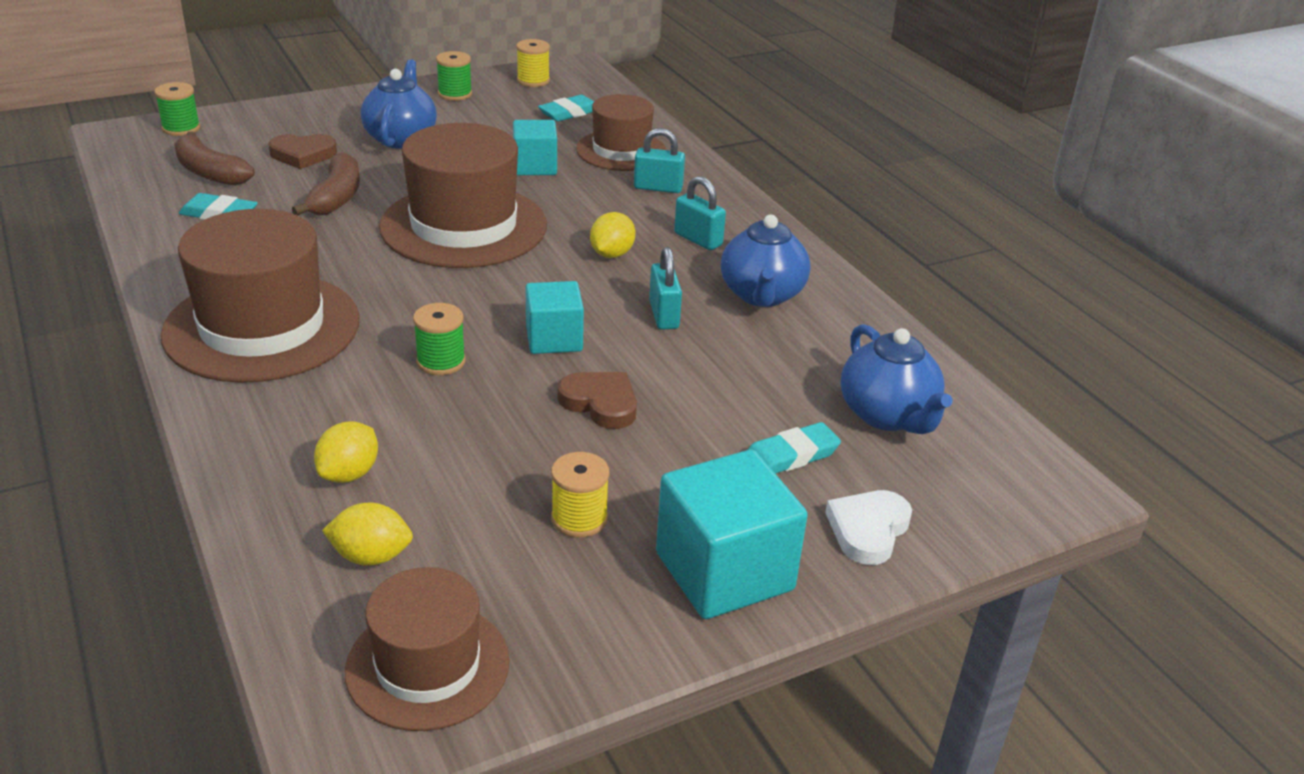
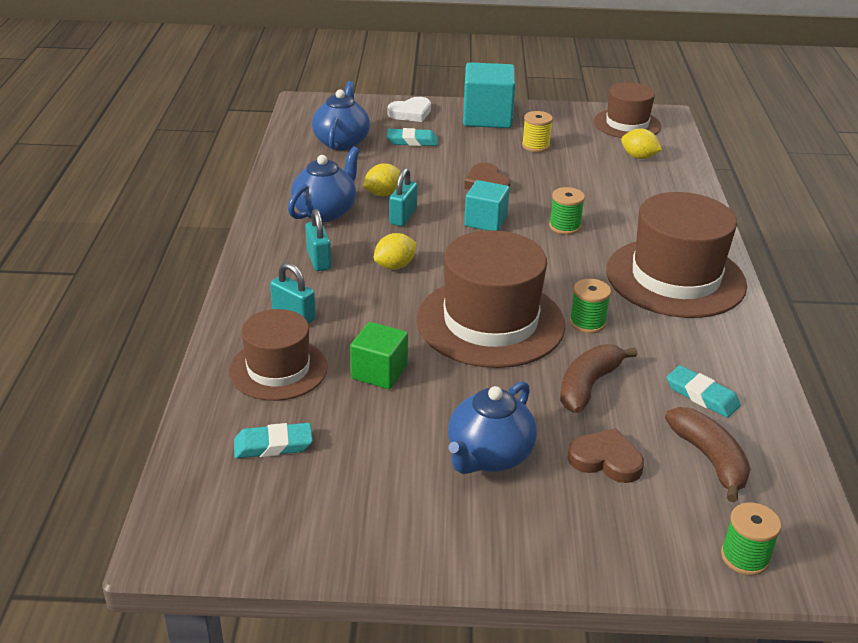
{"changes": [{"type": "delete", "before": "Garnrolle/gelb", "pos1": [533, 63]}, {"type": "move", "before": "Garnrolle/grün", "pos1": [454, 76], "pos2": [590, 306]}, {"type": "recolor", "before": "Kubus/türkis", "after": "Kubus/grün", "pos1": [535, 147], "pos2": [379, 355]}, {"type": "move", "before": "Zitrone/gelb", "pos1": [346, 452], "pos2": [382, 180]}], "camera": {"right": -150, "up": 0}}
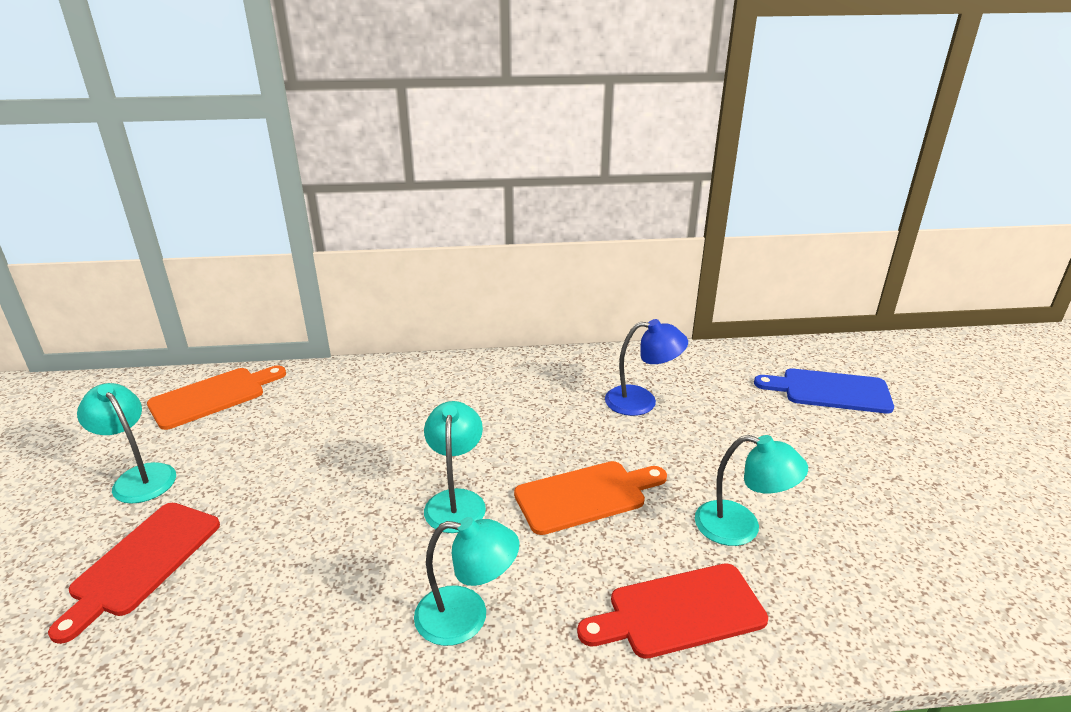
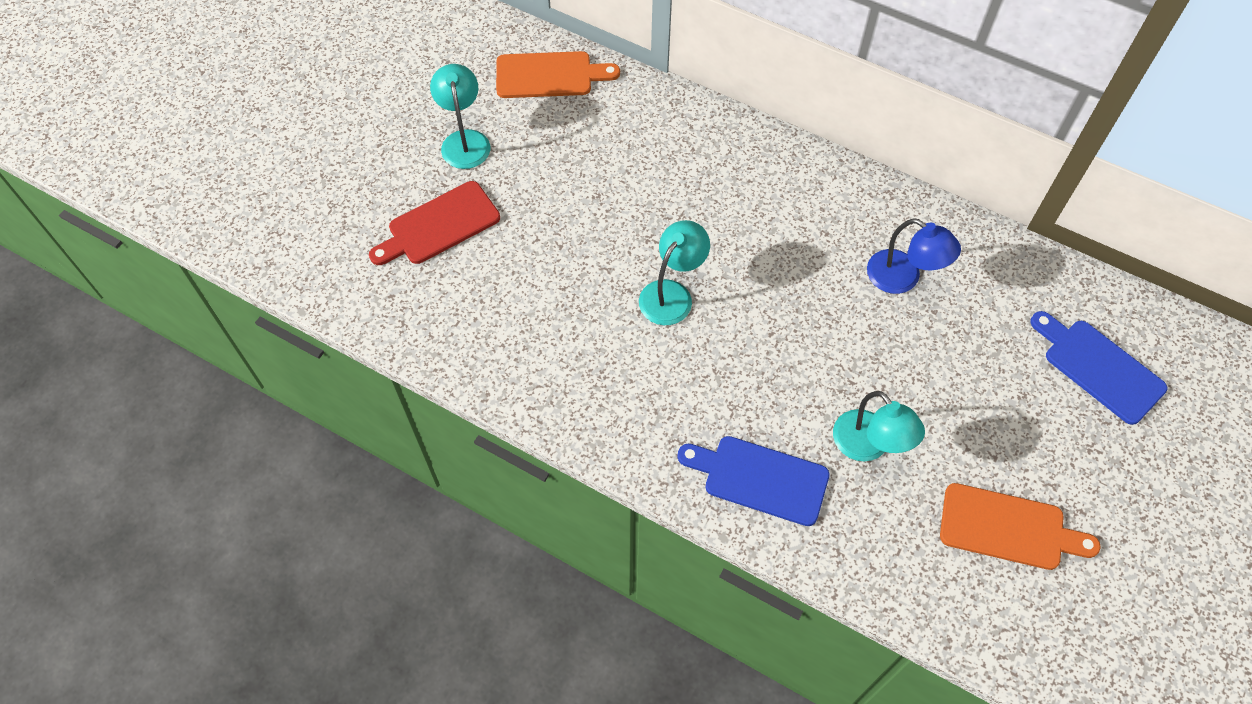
{"changes": [{"type": "move", "before": "Schneidebrett/orange", "pos1": [590, 498], "pos2": [1020, 526]}, {"type": "delete", "before": "Lampe/türkis", "pos1": [466, 581]}, {"type": "recolor", "before": "Schneidebrett/rot", "after": "Schneidebrett/blau", "pos1": [672, 611], "pos2": [753, 481]}], "camera": {"right": 35, "up": 30}}
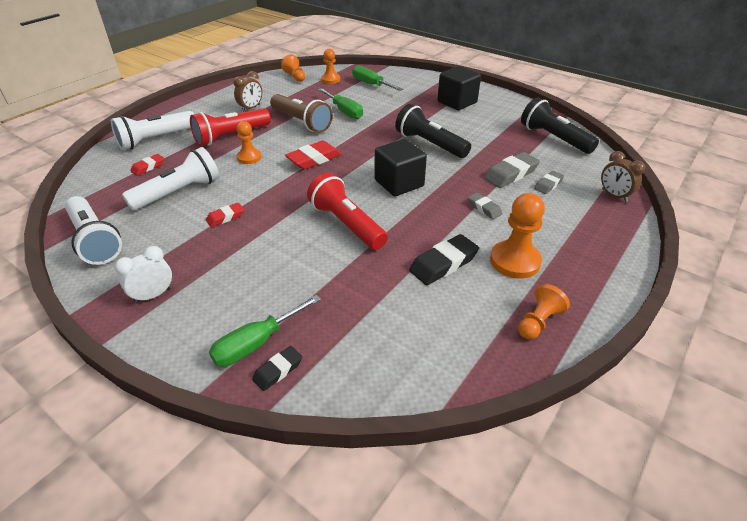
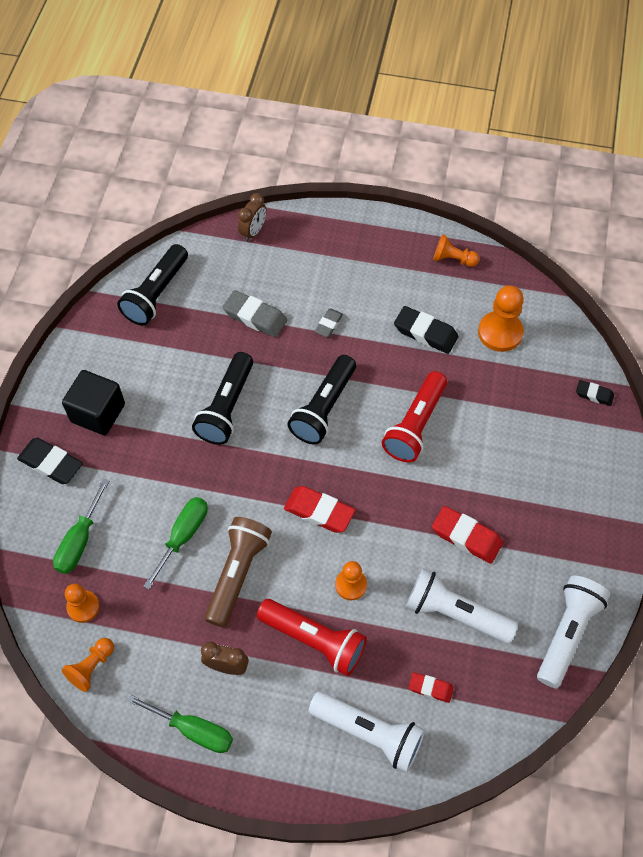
{"changes": [{"type": "replace", "before": "Kubus/schwarz", "after": "Taschenlampe/schwarz", "pos1": [401, 167], "pos2": [322, 400]}, {"type": "delete", "before": "Radiergummi/grau", "pos1": [549, 182]}, {"type": "move", "before": "Bauer/orange", "pos1": [517, 236], "pos2": [501, 319]}, {"type": "resize", "before": "Radiergummi/rot", "pos1": [225, 215], "pos2": [467, 535], "scale": 1.71}, {"type": "delete", "before": "Wecker/weiß", "pos1": [143, 275]}, {"type": "move", "before": "Schraubenzieher/grün", "pos1": [265, 331], "pos2": [179, 723]}, {"type": "insert", "after": "Radiergummi/schwarz", "pos2": [50, 461]}], "camera": {"right": -115, "up": 20}}
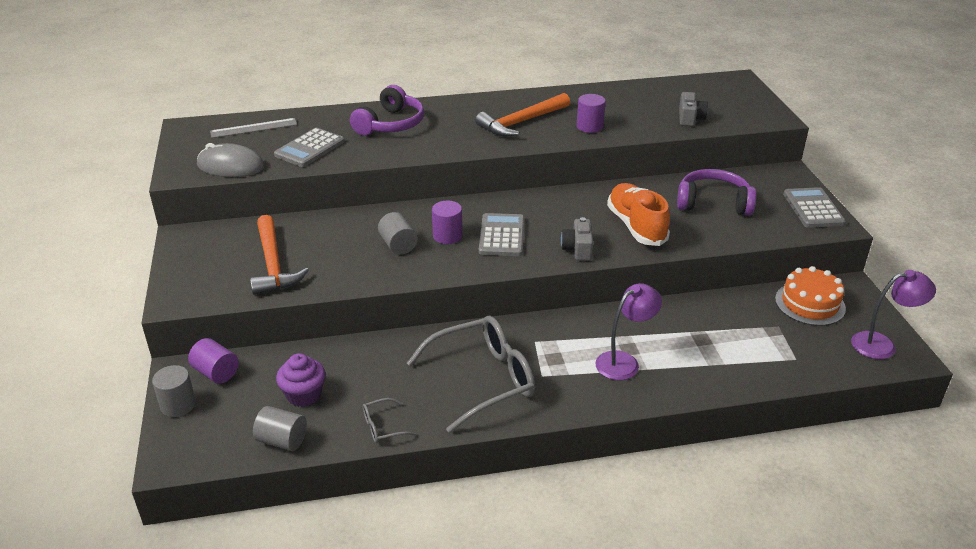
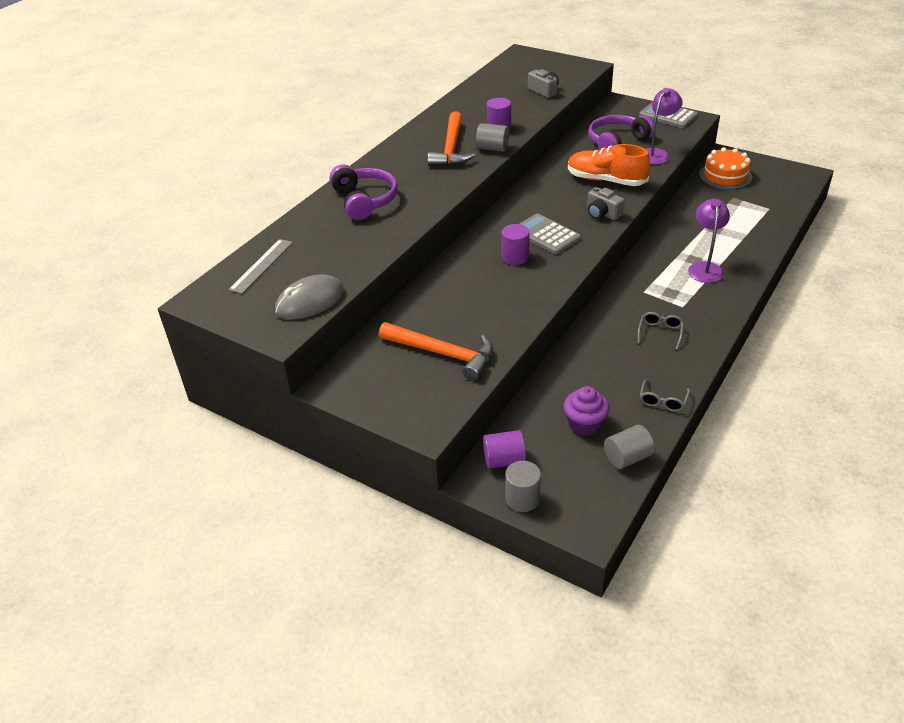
{"changes": [{"type": "delete", "before": "Taschenrechner/grau", "pos1": [309, 147]}, {"type": "move", "before": "Vollzylinder/grau", "pos1": [398, 233], "pos2": [492, 137]}, {"type": "move", "before": "Lampe/lila", "pos1": [893, 314], "pos2": [664, 126]}, {"type": "resize", "before": "Brille/grau", "pos1": [471, 374], "pos2": [661, 330], "scale": 0.43}], "camera": {"right": -45, "up": 5}}
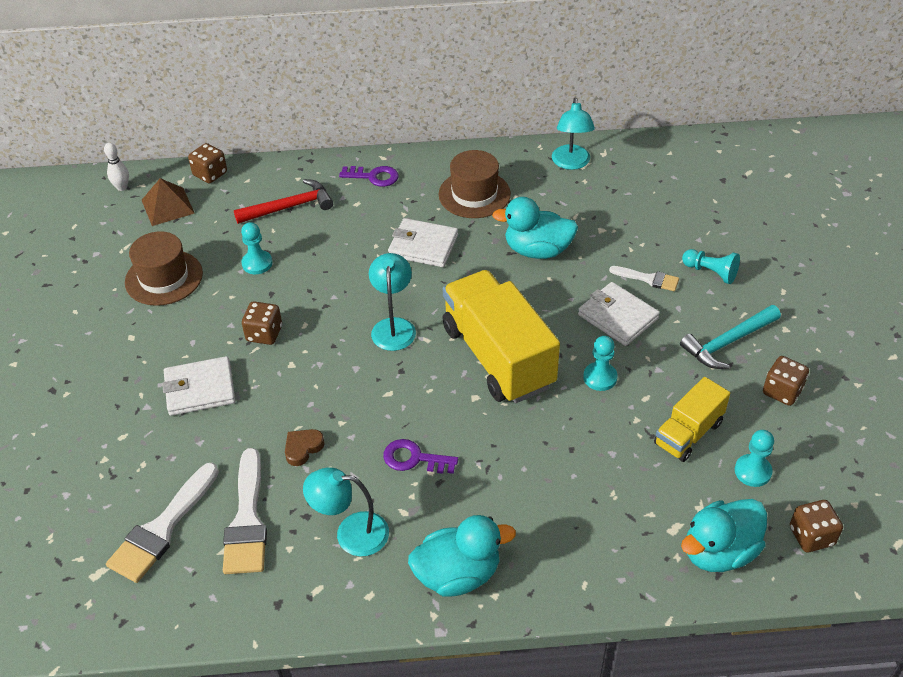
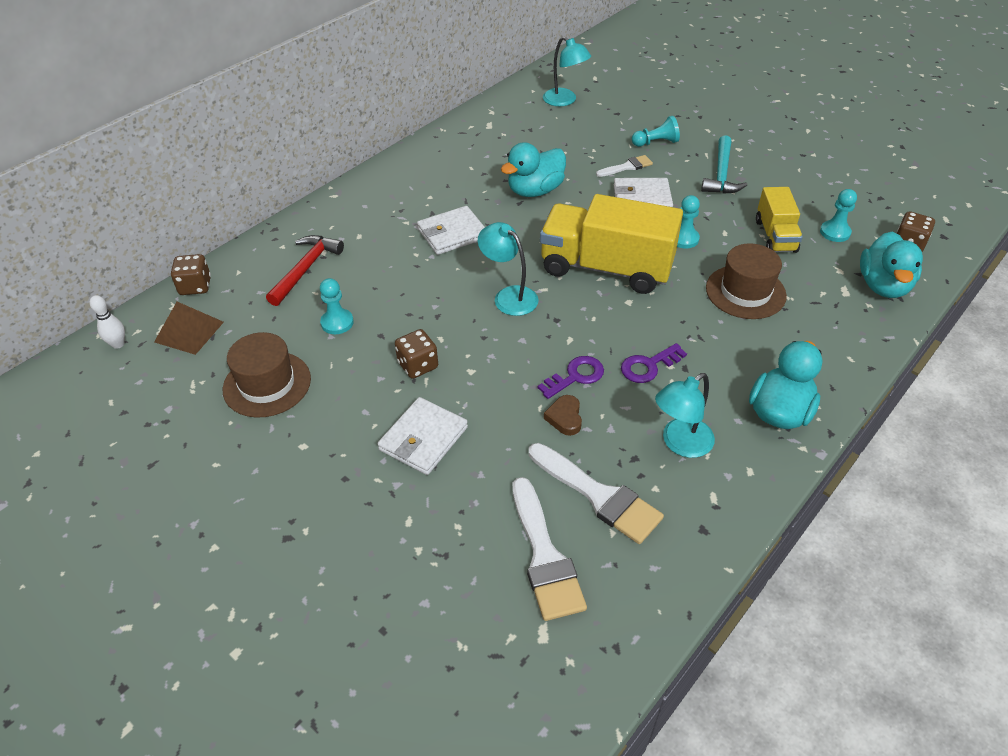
{"changes": [{"type": "move", "before": "Lampe/türkis", "pos1": [573, 134], "pos2": [567, 71]}, {"type": "move", "before": "Hut/braun", "pos1": [474, 184], "pos2": [746, 281]}, {"type": "move", "before": "Schlüssel/lila", "pos1": [369, 176], "pos2": [571, 377]}, {"type": "delete", "before": "Spielwürfel/braun", "pos1": [786, 381]}], "camera": {"right": -45, "up": 0}}
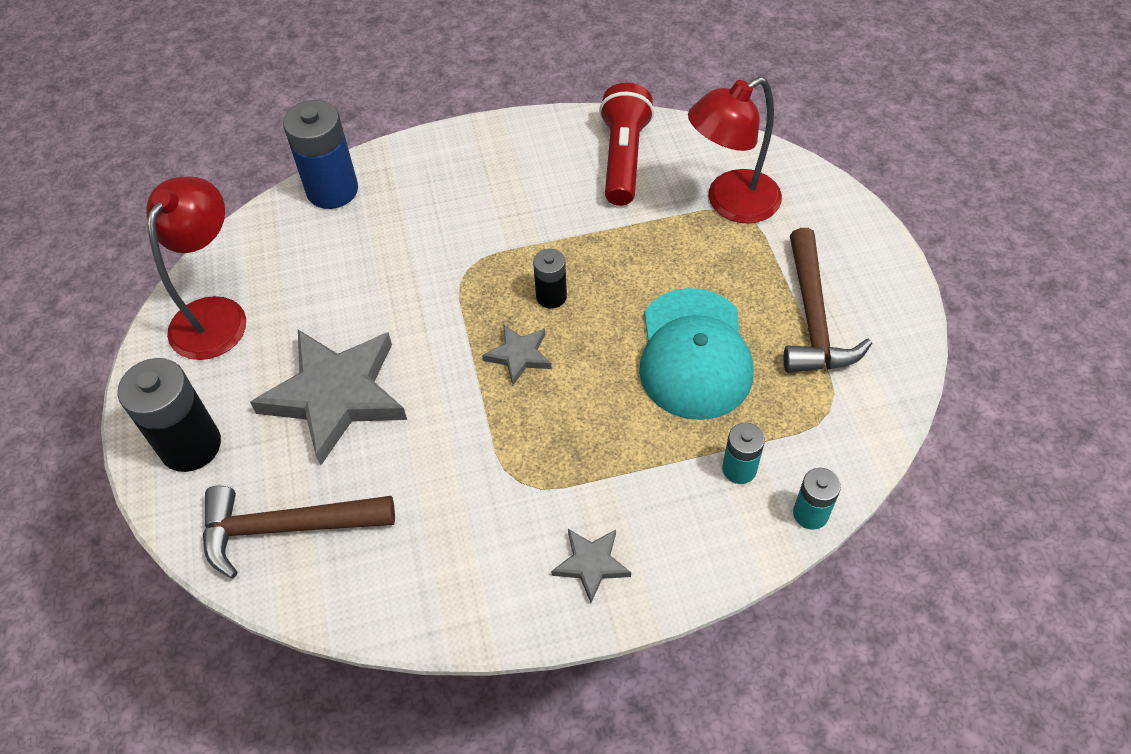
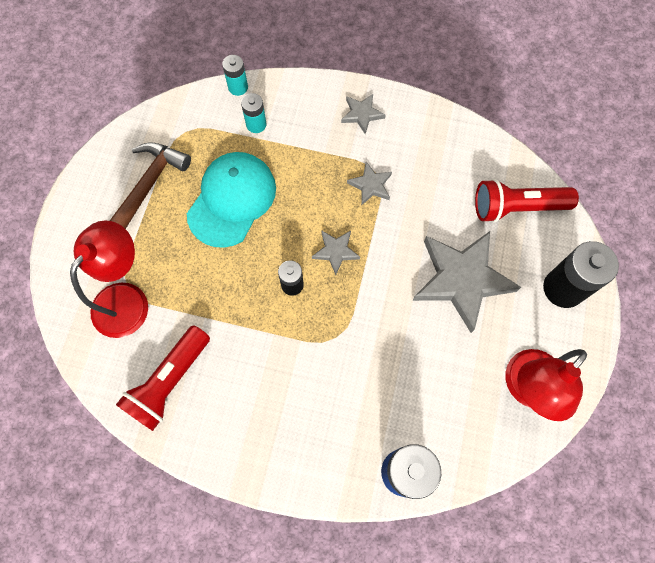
{"changes": [{"type": "rotate", "before": "Lampe/rot", "pos1": [735, 150], "pos2": [109, 279], "turn": -60}, {"type": "replace", "before": "Hammer/braun", "after": "Taschenlampe/rot", "pos1": [299, 531], "pos2": [527, 201]}, {"type": "insert", "after": "Stern/grau", "pos2": [369, 183]}], "camera": {"right": -155, "up": 15}}
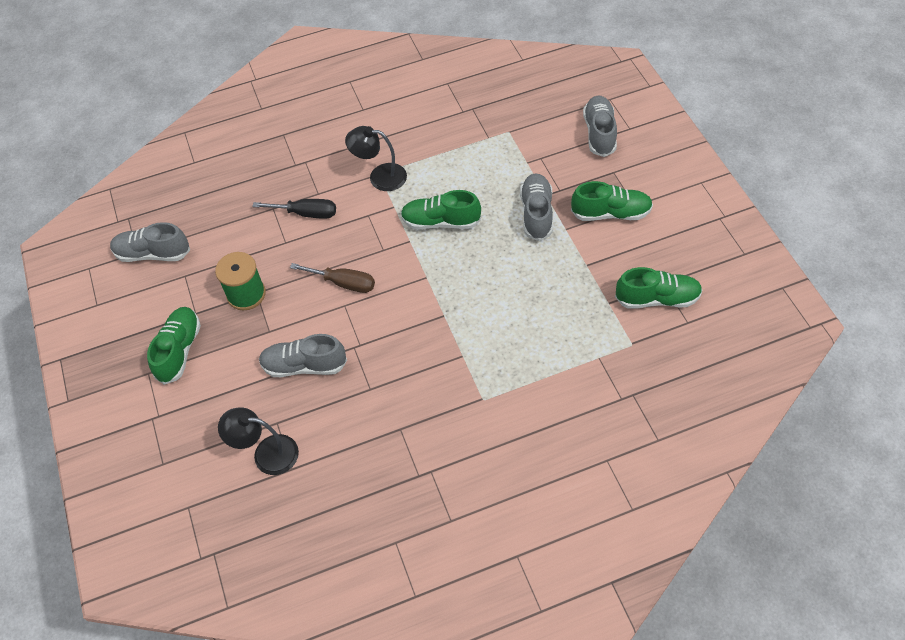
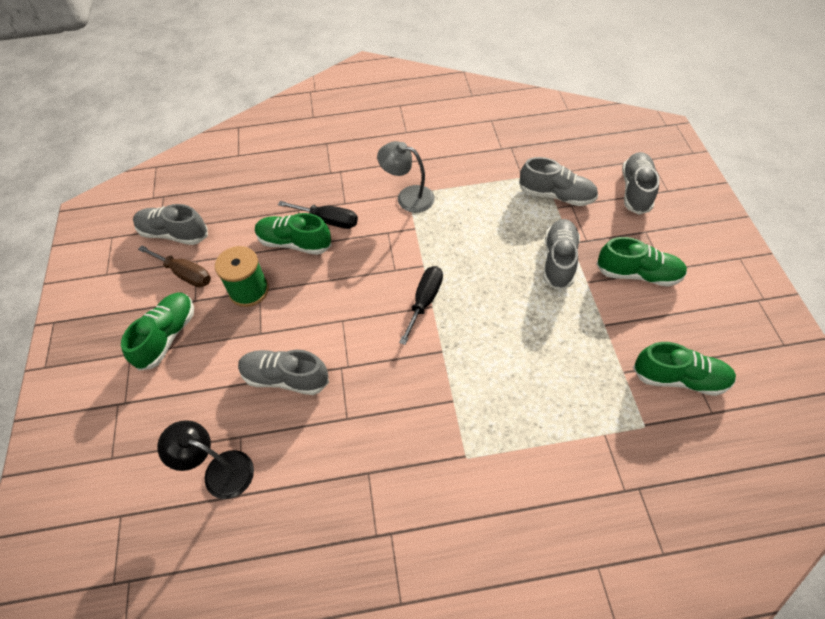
{"changes": [{"type": "recolor", "before": "Lampe/schwarz", "after": "Lampe/grau", "pos1": [376, 158], "pos2": [406, 177]}, {"type": "move", "before": "Schuh/grün", "pos1": [441, 210], "pos2": [293, 234]}, {"type": "move", "before": "Schraubenzieher/braun", "pos1": [332, 278], "pos2": [174, 266]}, {"type": "insert", "after": "Schuh/grau", "pos2": [558, 181]}, {"type": "insert", "after": "Schraubenzieher/schwarz", "pos2": [421, 305]}], "camera": {"right": 10, "up": 0}}
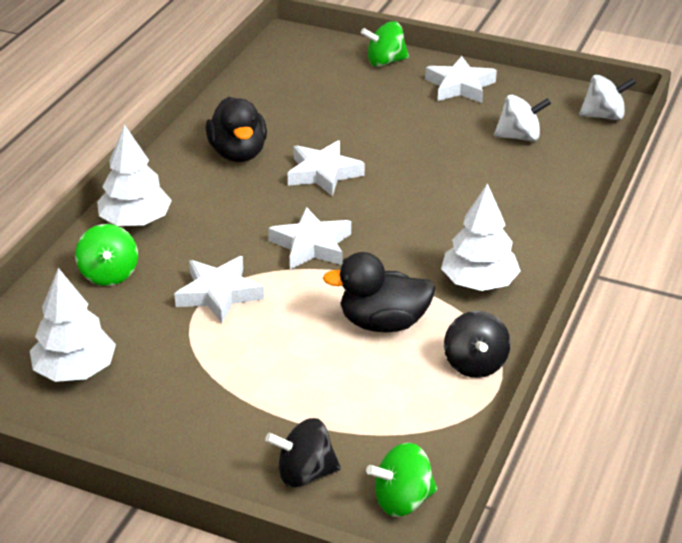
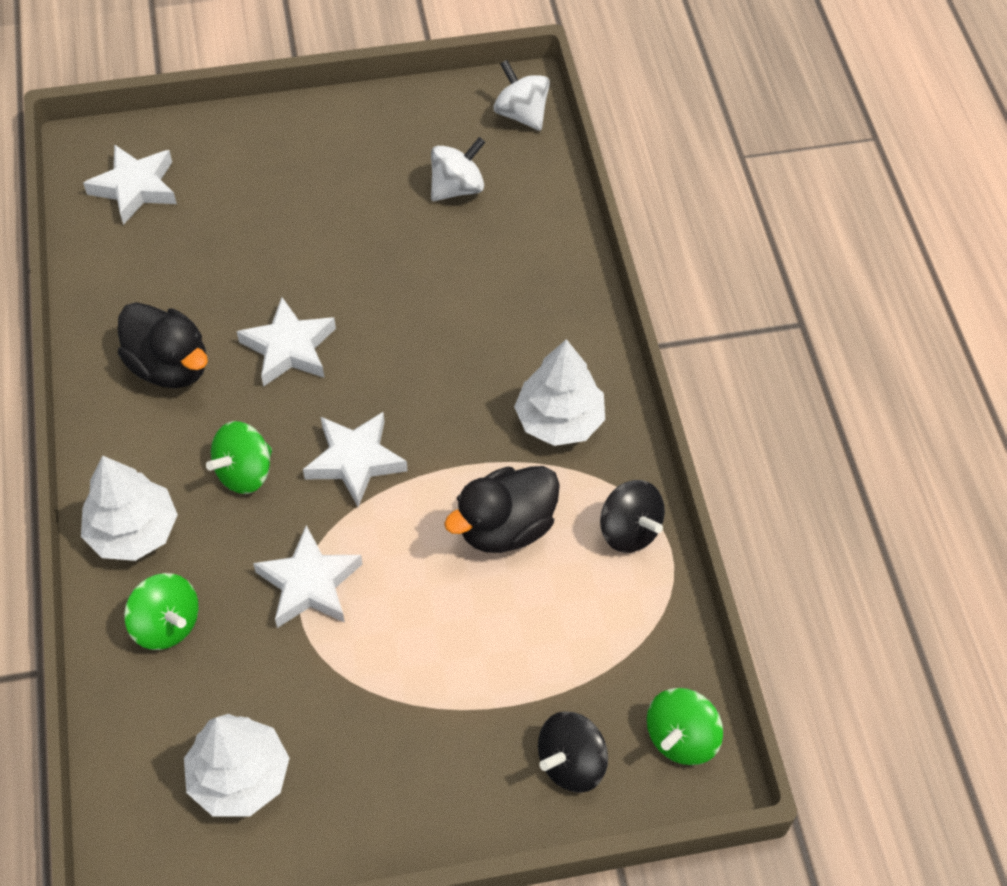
{"changes": [{"type": "move", "before": "Kreisel/grün", "pos1": [385, 44], "pos2": [239, 457]}, {"type": "move", "before": "Stern/weiß", "pos1": [461, 79], "pos2": [130, 184]}, {"type": "rotate", "before": "Kreisel/weiß", "pos1": [607, 97], "pos2": [522, 95], "turn": -90}], "camera": {"right": -35, "up": 20}}
